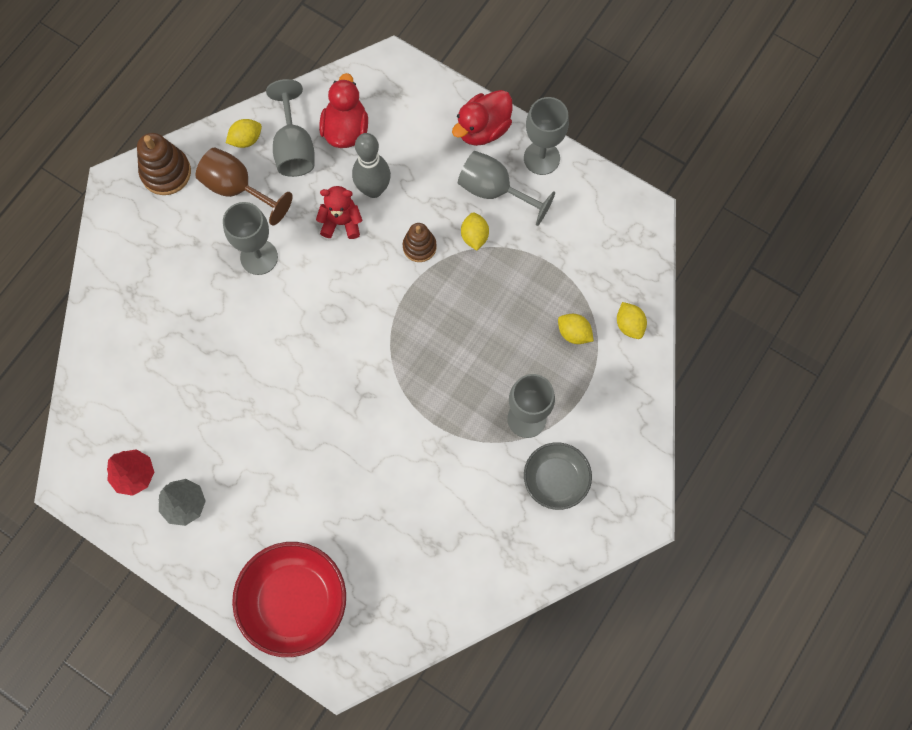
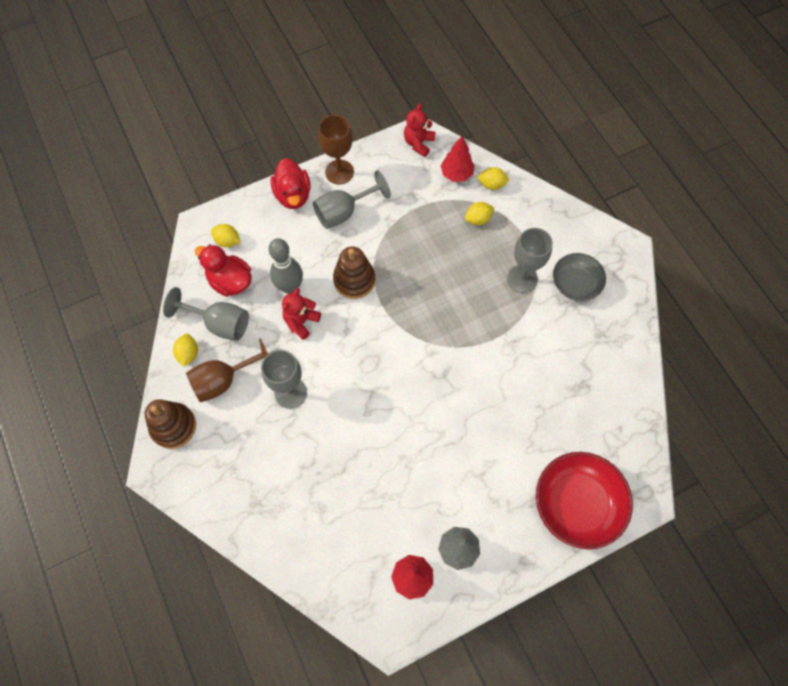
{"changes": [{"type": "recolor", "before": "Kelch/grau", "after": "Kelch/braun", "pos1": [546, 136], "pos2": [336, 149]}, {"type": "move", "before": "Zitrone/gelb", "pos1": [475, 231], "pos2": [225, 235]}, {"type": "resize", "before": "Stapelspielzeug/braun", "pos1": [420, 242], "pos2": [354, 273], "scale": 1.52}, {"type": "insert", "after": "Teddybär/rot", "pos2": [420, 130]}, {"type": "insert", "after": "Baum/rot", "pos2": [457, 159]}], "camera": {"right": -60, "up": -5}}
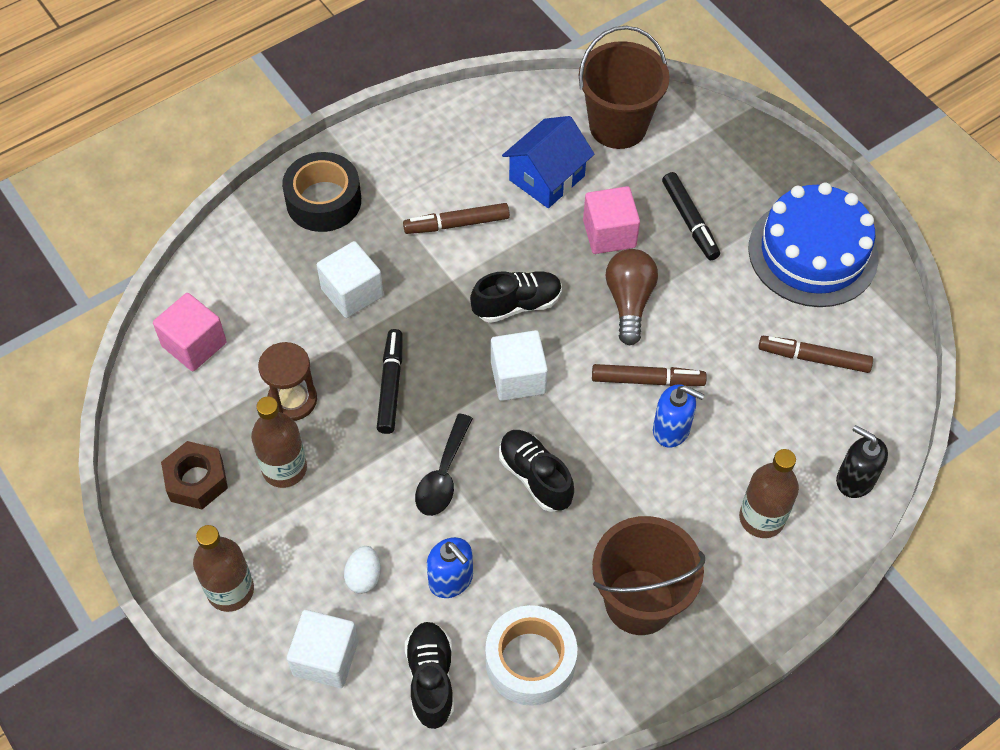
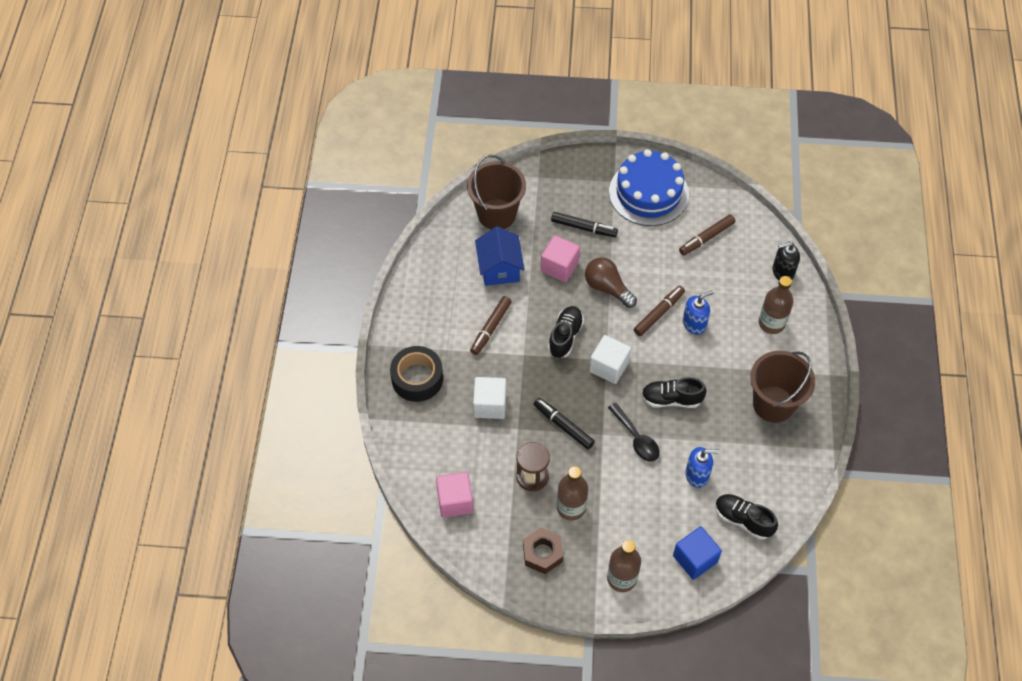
{"changes": [{"type": "delete", "before": "Ei/weiß", "pos1": [362, 570]}, {"type": "delete", "before": "Klebeband/weiß", "pos1": [531, 655]}, {"type": "recolor", "before": "Kubus/weiß", "after": "Kubus/blau", "pos1": [322, 649], "pos2": [697, 553]}], "camera": {"right": -50, "up": 0}}
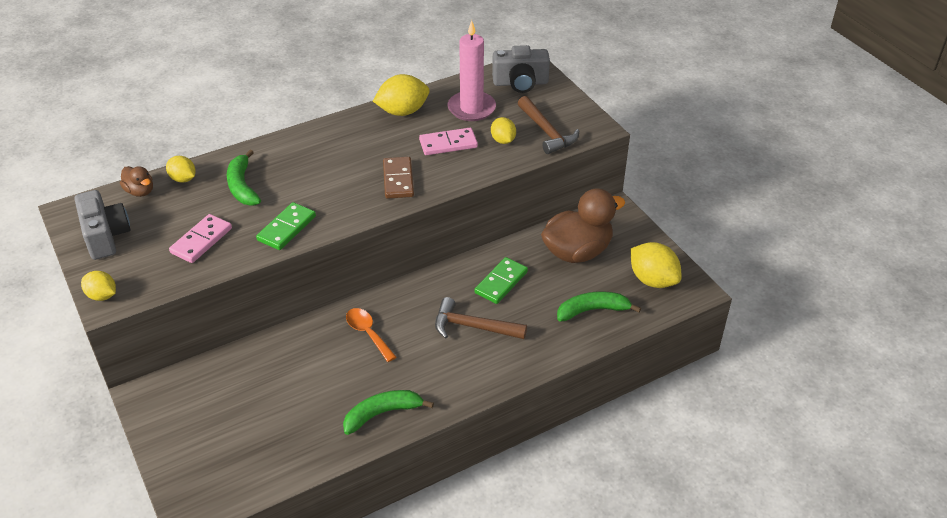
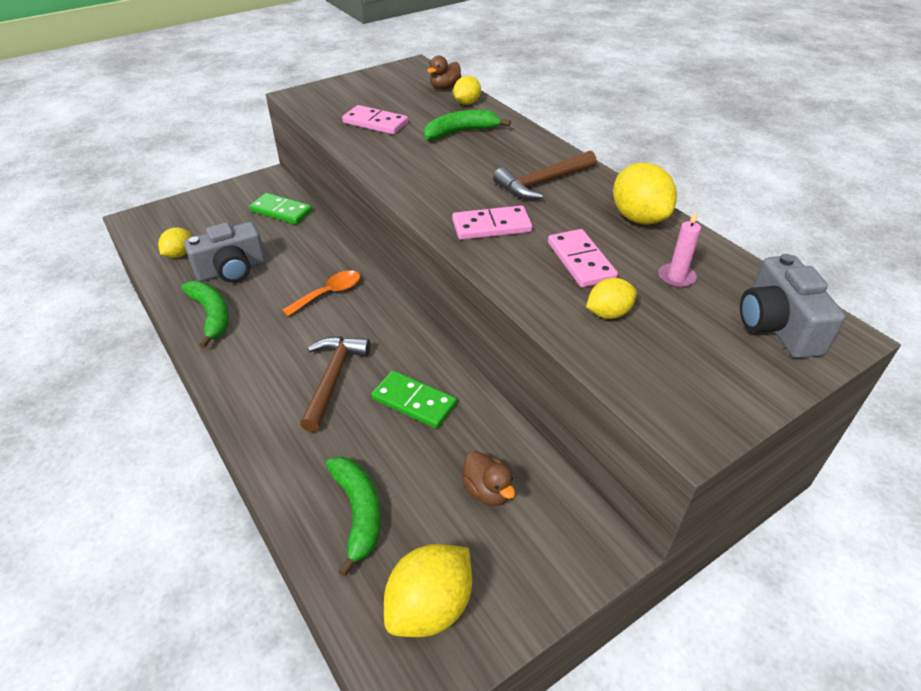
{"changes": [{"type": "resize", "before": "Kerze/rosa", "pos1": [472, 70], "pos2": [679, 249], "scale": 0.49}, {"type": "move", "before": "Hammer/braun", "pos1": [548, 125], "pos2": [544, 174]}, {"type": "recolor", "before": "Dominostein/braun", "after": "Dominostein/rosa", "pos1": [398, 178], "pos2": [492, 222]}, {"type": "resize", "before": "Ente/braun", "pos1": [583, 225], "pos2": [488, 478], "scale": 0.47}, {"type": "move", "before": "Kamera/grau", "pos1": [102, 225], "pos2": [225, 252]}, {"type": "move", "before": "Dominostein/grün", "pos1": [286, 226], "pos2": [280, 209]}, {"type": "move", "before": "Zitrone/gelb", "pos1": [98, 286], "pos2": [174, 242]}], "camera": {"right": 85, "up": 0}}
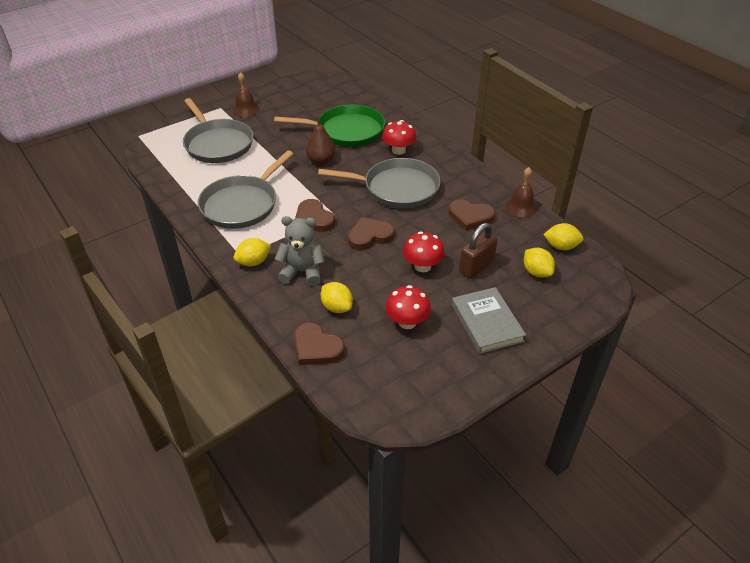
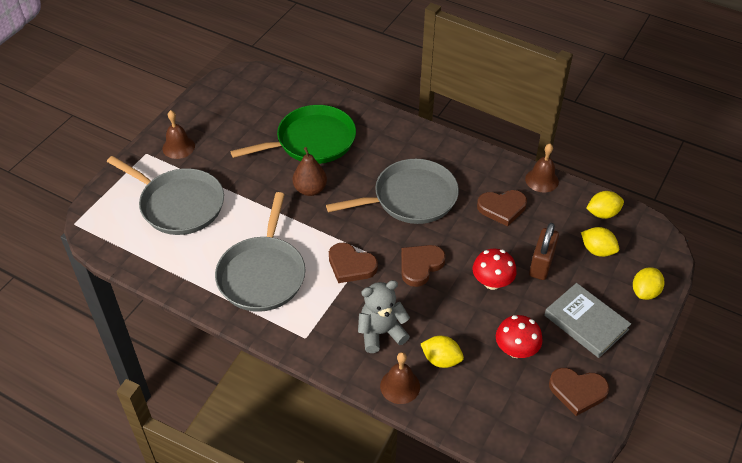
{"changes": [{"type": "delete", "before": "Pilz/rot", "pos1": [399, 137]}, {"type": "move", "before": "Zitrone/gelb", "pos1": [252, 252], "pos2": [648, 283]}, {"type": "move", "before": "Herz/braun", "pos1": [319, 344], "pos2": [579, 392]}, {"type": "insert", "after": "Glocke/braun", "pos2": [400, 378]}], "camera": {"right": -25, "up": 5}}
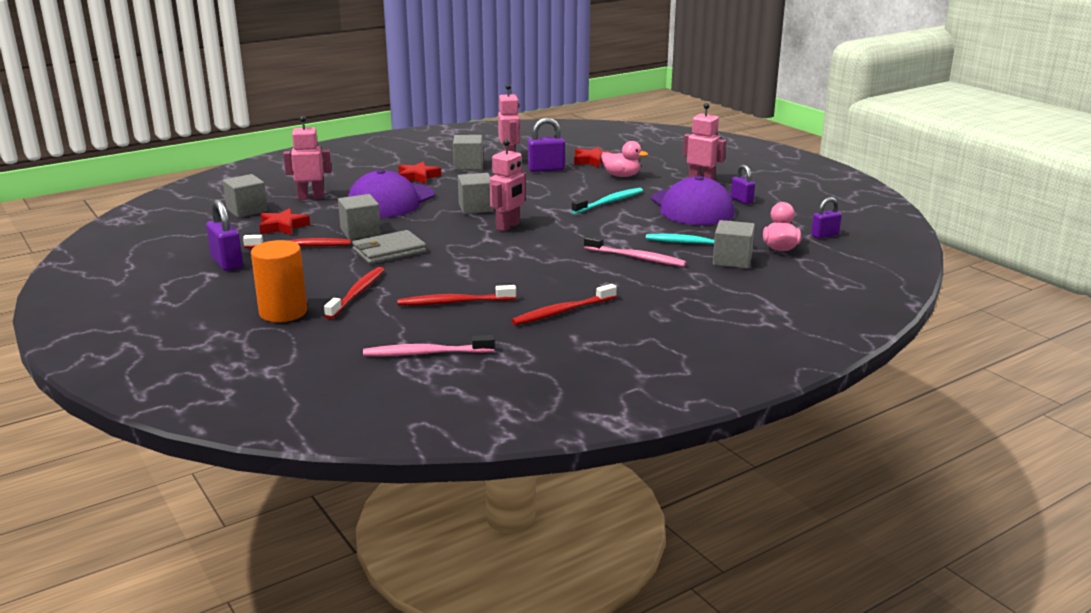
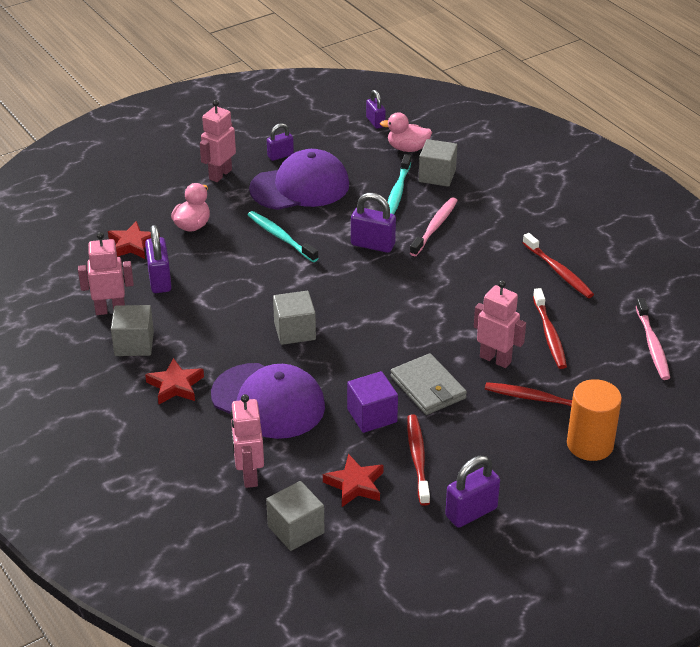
{"changes": [{"type": "move", "before": "Roboter/rosa", "pos1": [508, 185], "pos2": [500, 324]}, {"type": "recolor", "before": "Kubus/grau", "after": "Kubus/lila", "pos1": [359, 217], "pos2": [372, 402]}, {"type": "insert", "after": "Vorhängeschloss/lila", "pos2": [373, 223]}], "camera": {"right": -90, "up": 15}}
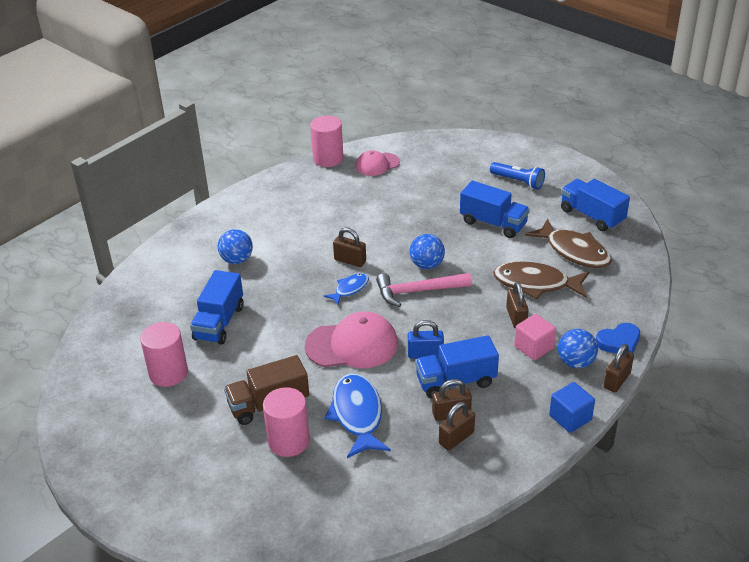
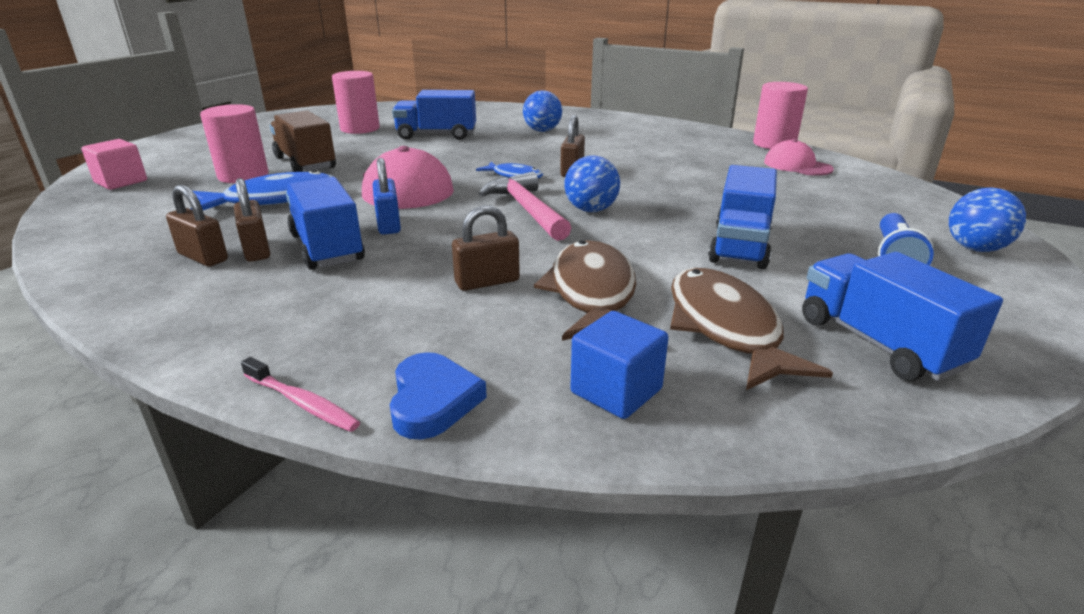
{"changes": [{"type": "rotate", "before": "Lastwagen/blau", "pos1": [595, 205], "pos2": [902, 316], "turn": -60}, {"type": "rotate", "before": "Fisch/braun", "pos1": [568, 243], "pos2": [751, 329], "turn": 135}, {"type": "move", "before": "Kubus/rosa", "pos1": [535, 337], "pos2": [114, 164]}, {"type": "rotate", "before": "Herz/blau", "pos1": [618, 338], "pos2": [438, 396], "turn": -150}, {"type": "move", "before": "Ball/blau", "pos1": [578, 348], "pos2": [987, 220]}, {"type": "replace", "before": "Vorhängeschloss/braun", "after": "Zahnbürste/rosa", "pos1": [619, 368], "pos2": [300, 394]}, {"type": "move", "before": "Kubus/blau", "pos1": [572, 407], "pos2": [619, 365]}], "camera": {"right": 75, "up": -10}}
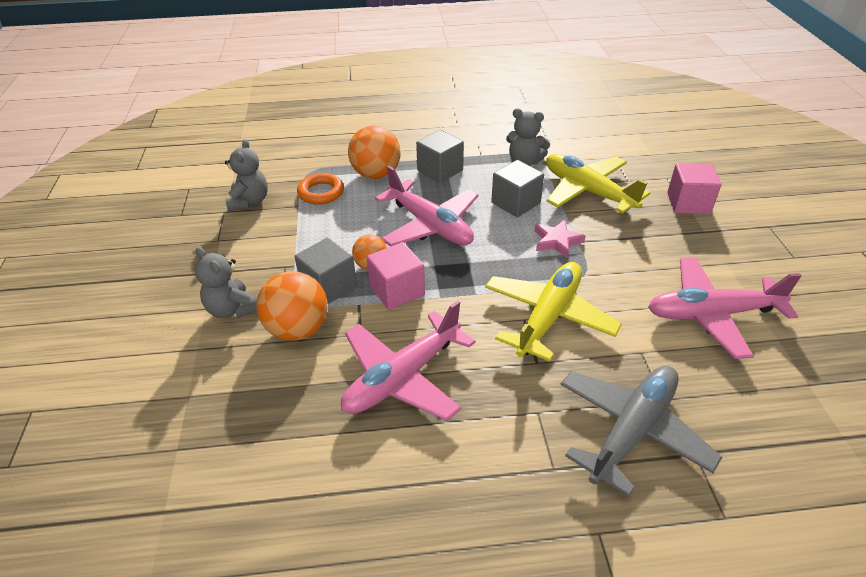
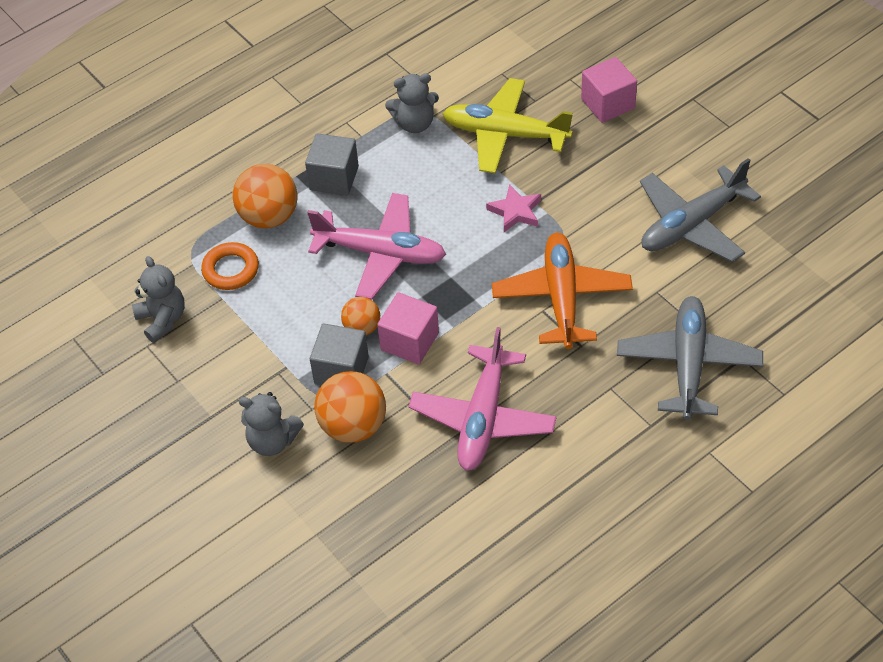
{"changes": [{"type": "delete", "before": "Kubus/grau", "pos1": [517, 188]}, {"type": "recolor", "before": "Flugzeug/rosa", "after": "Flugzeug/grau", "pos1": [725, 308], "pos2": [700, 210]}, {"type": "recolor", "before": "Flugzeug/gelb", "after": "Flugzeug/orange", "pos1": [553, 312], "pos2": [562, 291]}], "camera": {"right": -30, "up": 10}}
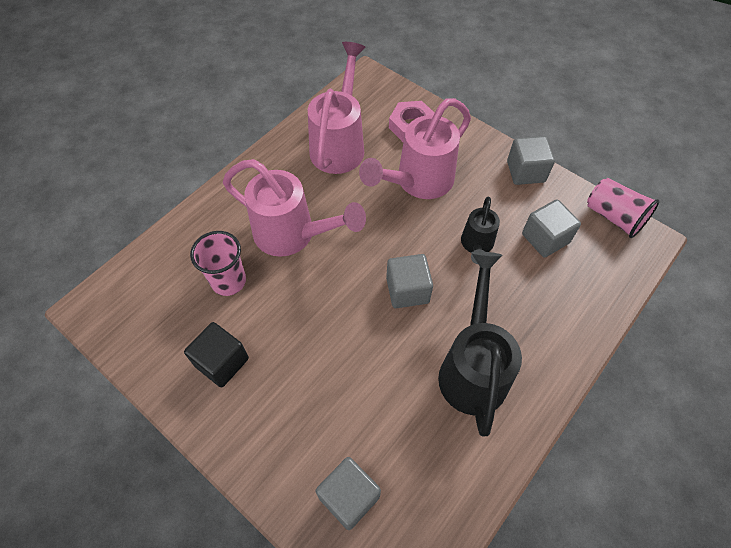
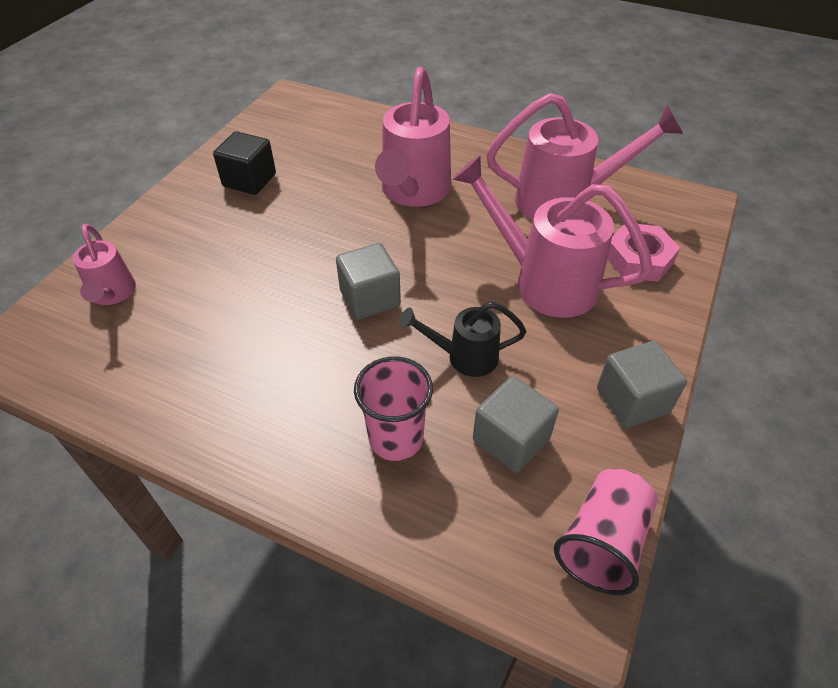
{"changes": [{"type": "move", "before": "Becher/rosa", "pos1": [218, 263], "pos2": [393, 409]}, {"type": "delete", "before": "Gießkanne/schwarz", "pos1": [480, 344]}, {"type": "replace", "before": "Kubus/grau", "after": "Gießkanne/rosa", "pos1": [348, 493], "pos2": [104, 264]}], "camera": {"right": 75, "up": -10}}
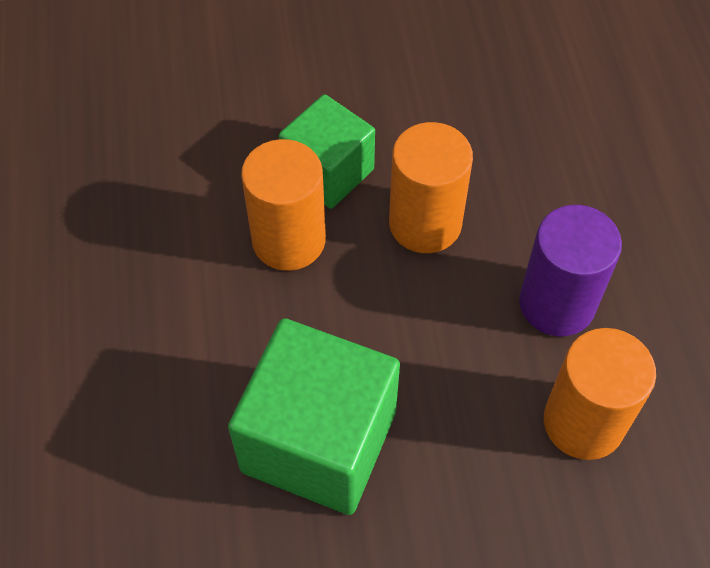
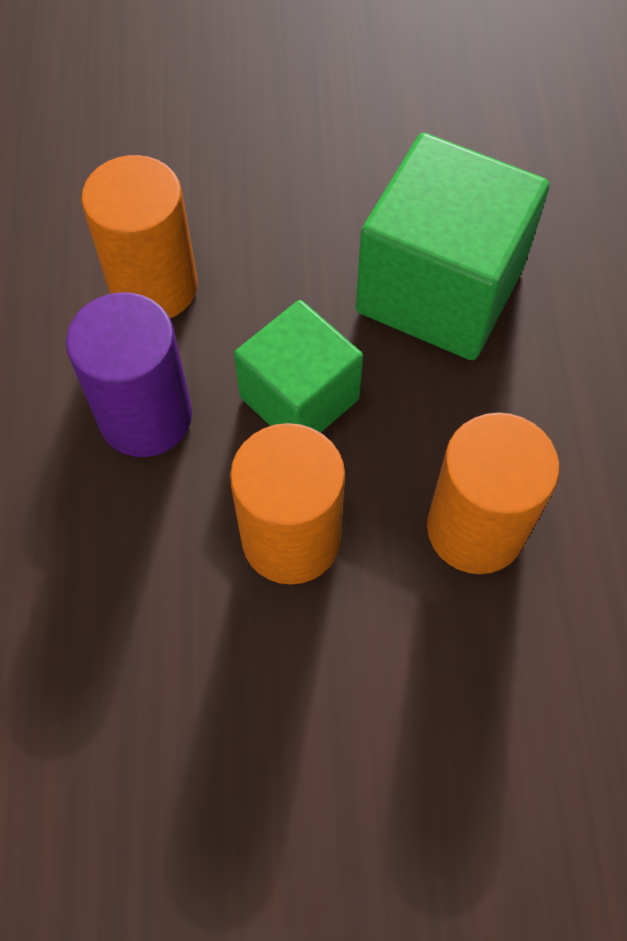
{"changes": [{"type": "move", "before": "Kubus/grün", "pos1": [327, 151], "pos2": [298, 366]}], "camera": {"right": -175, "up": 5}}
